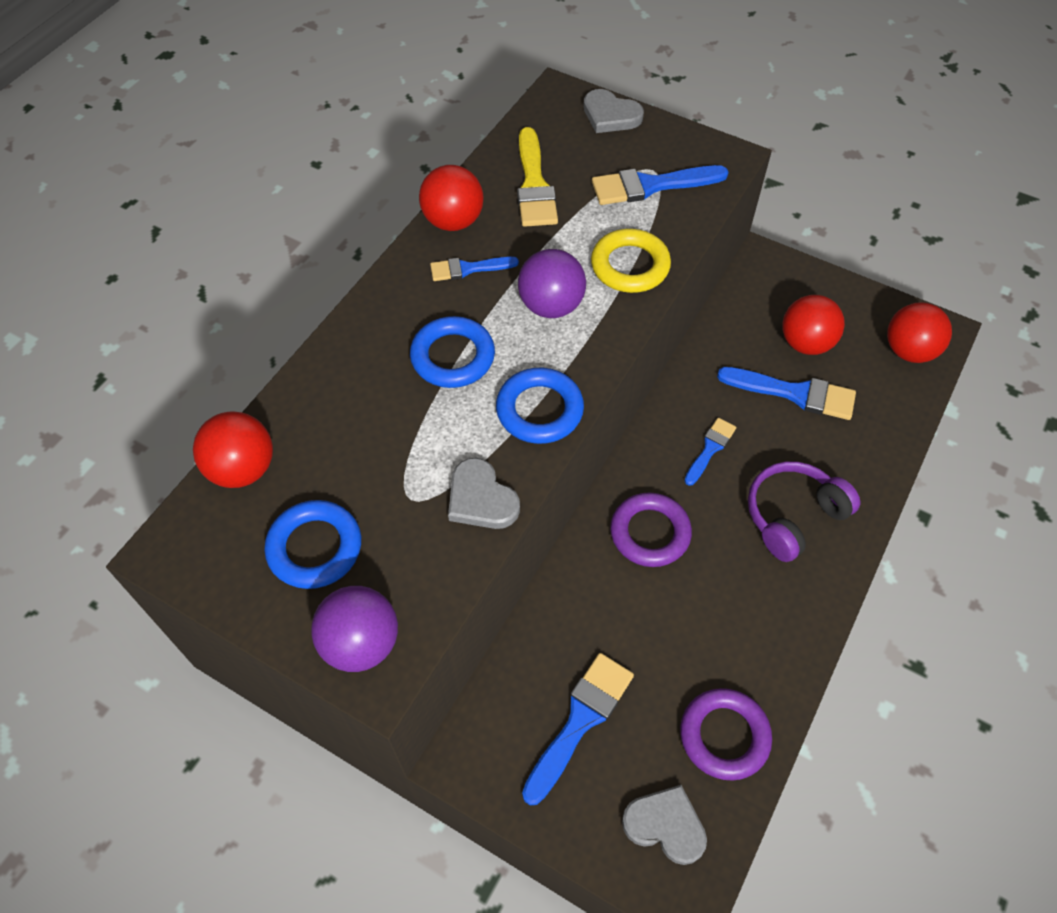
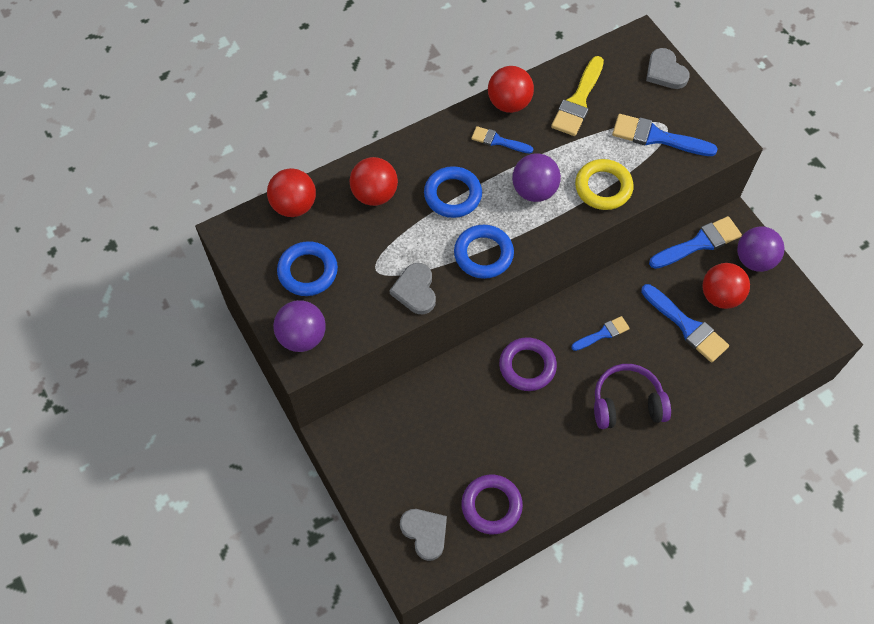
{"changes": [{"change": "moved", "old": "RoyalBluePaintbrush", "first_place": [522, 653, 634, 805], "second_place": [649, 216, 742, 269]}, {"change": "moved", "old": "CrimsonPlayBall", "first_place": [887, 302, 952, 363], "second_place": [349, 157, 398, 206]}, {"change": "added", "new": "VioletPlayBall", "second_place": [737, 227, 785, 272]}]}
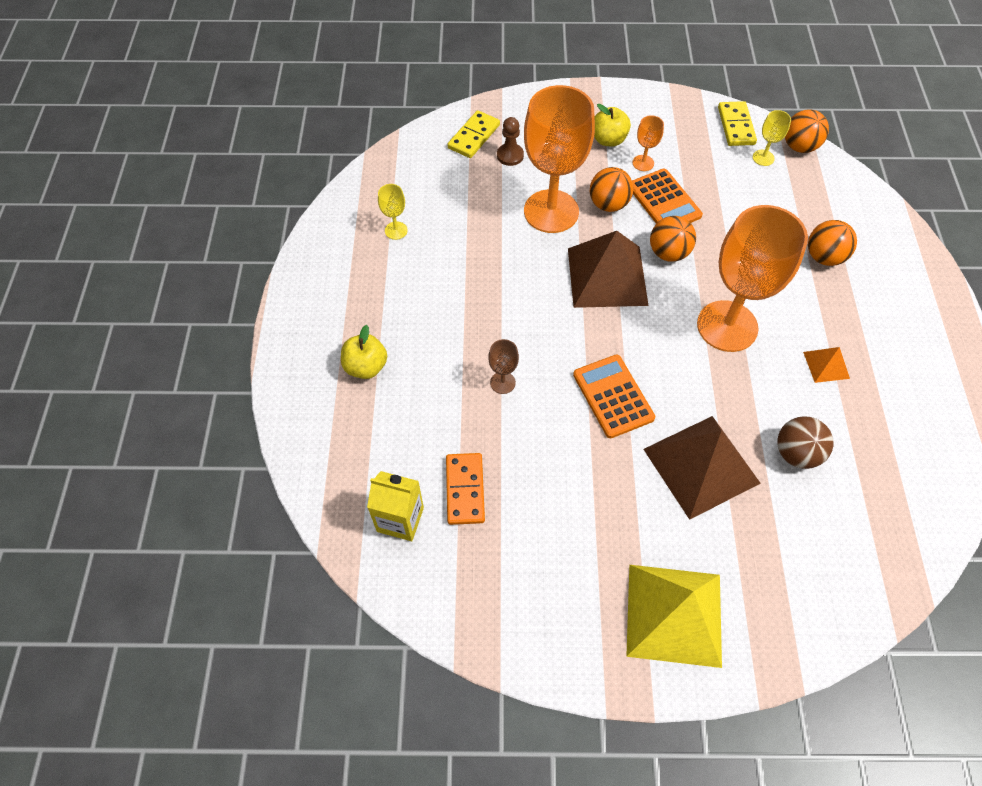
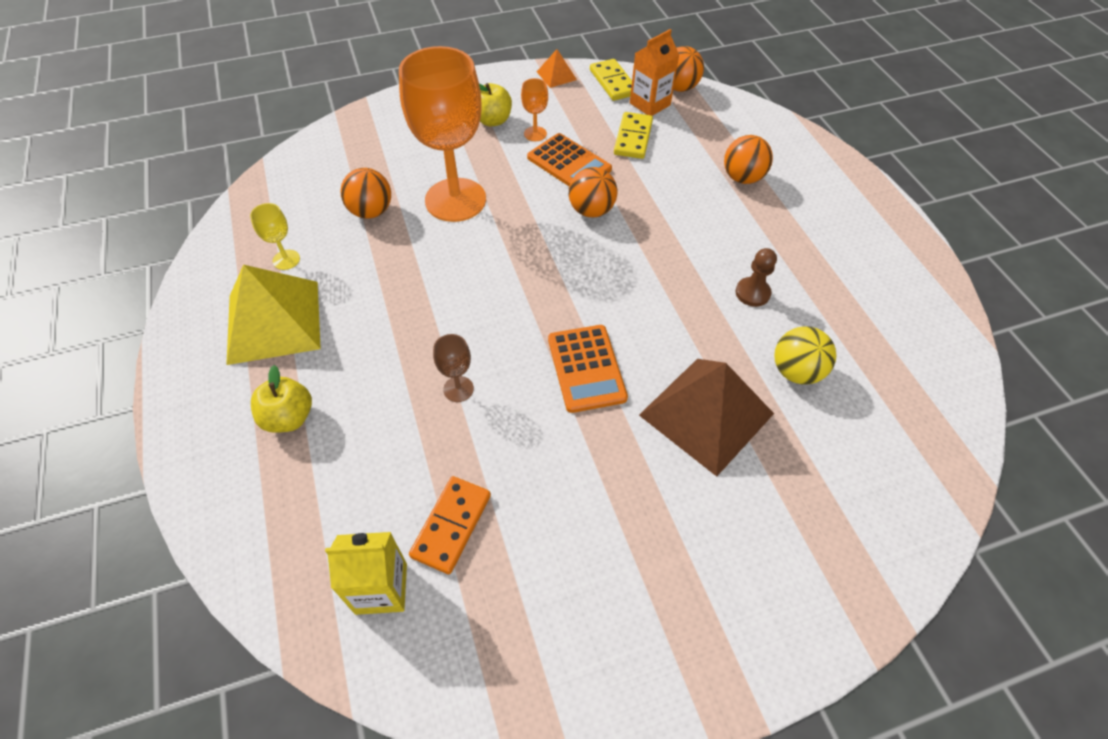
{"changes": [{"change": "turned", "old": "BrightOrangeDominoPiece", "first_place": [446, 453, 485, 525], "second_place": [409, 476, 491, 574], "degrees": 45}, {"change": "moved", "old": "BrightYellowDominoPiece", "first_place": [448, 110, 500, 158], "second_place": [614, 112, 653, 159]}, {"change": "moved", "old": "RussetChessPawn", "first_place": [497, 117, 524, 166], "second_place": [735, 248, 777, 307]}, {"change": "removed", "old": "RussetPyramidShape", "first_place": [568, 231, 649, 308]}, {"change": "turned", "old": "BrightOrangeAddingMachine", "first_place": [573, 354, 655, 438], "second_place": [548, 325, 628, 413], "degrees": -150}, {"change": "moved", "old": "BrightOrangePlayBall", "first_place": [590, 167, 633, 212], "second_place": [340, 168, 391, 219]}, {"change": "moved", "old": "BrightYellowPyramidShape", "first_place": [626, 565, 722, 668], "second_place": [226, 265, 321, 365]}, {"change": "removed", "old": "BrightOrangeWineGlass", "first_place": [697, 205, 808, 352]}, {"change": "replaced", "old": "BrightYellowWineGlass", "new": "BrightOrangeMilkCarton", "first_place": [753, 110, 791, 166], "second_place": [630, 29, 679, 116]}, {"change": "recoloured", "old": "RussetPlayBall", "new": "BrightYellowPlayBall", "first_place": [777, 416, 834, 469], "second_place": [774, 326, 836, 385]}, {"change": "moved", "old": "BrightOrangePyramidShape", "first_place": [803, 347, 850, 383], "second_place": [537, 49, 577, 88]}]}
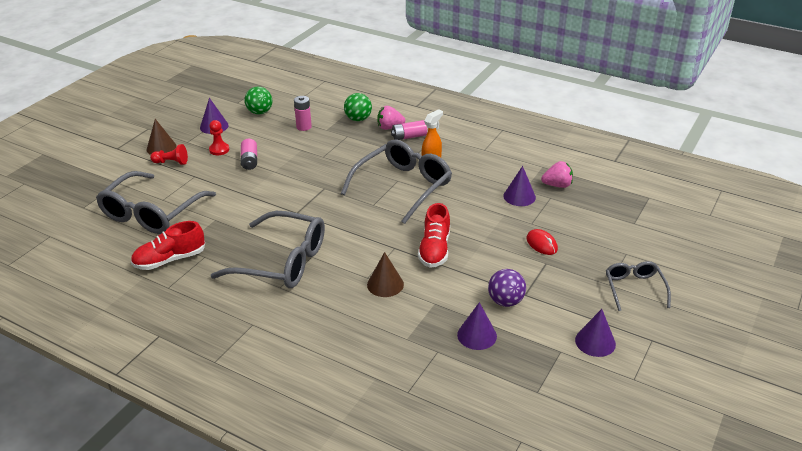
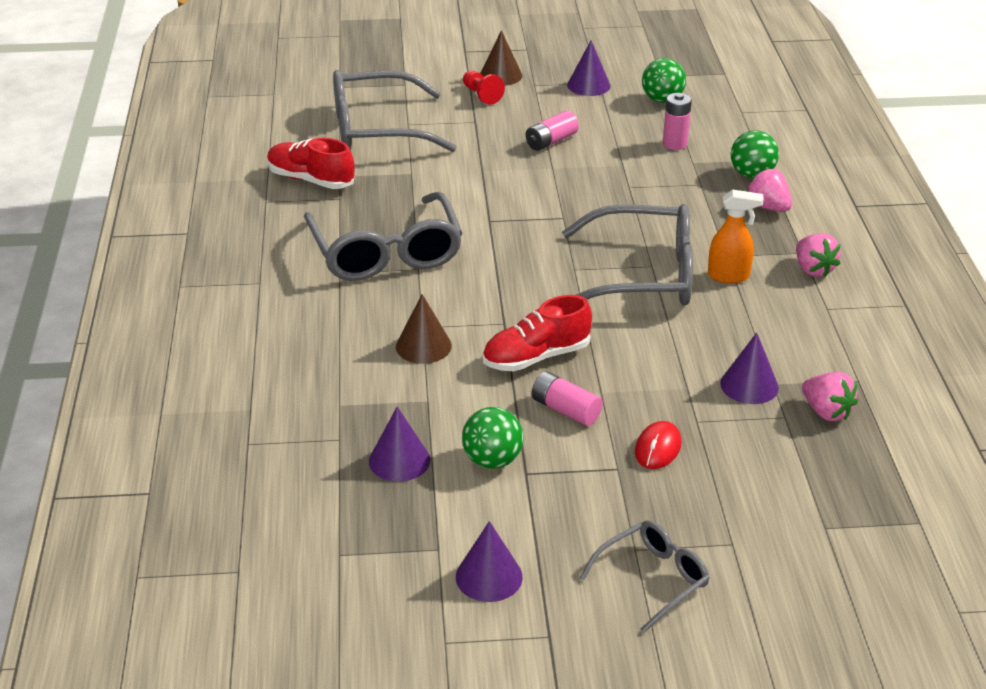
{"changes": [{"change": "removed", "old": "CrimsonChessPawn", "first_place": [209, 120, 229, 155]}, {"change": "moved", "old": "RosePinkAaBattery", "first_place": [391, 120, 427, 140], "second_place": [532, 371, 603, 426]}, {"change": "recoloured", "old": "VioletPlayBall", "new": "LeafGreenPlayBall", "first_place": [488, 269, 526, 307], "second_place": [462, 407, 524, 469]}, {"change": "added", "new": "RosePinkToyStrawberry", "second_place": [796, 233, 841, 277]}]}
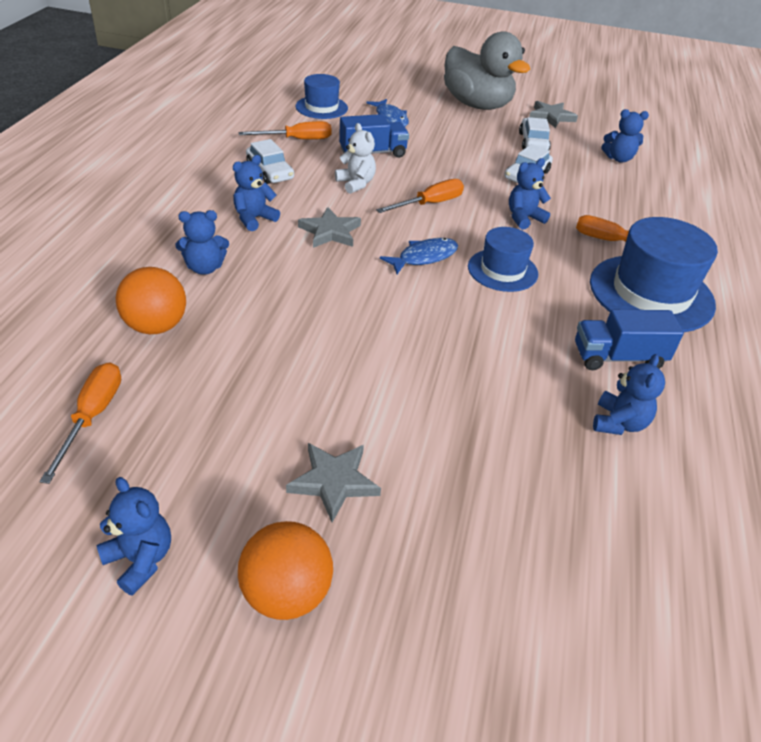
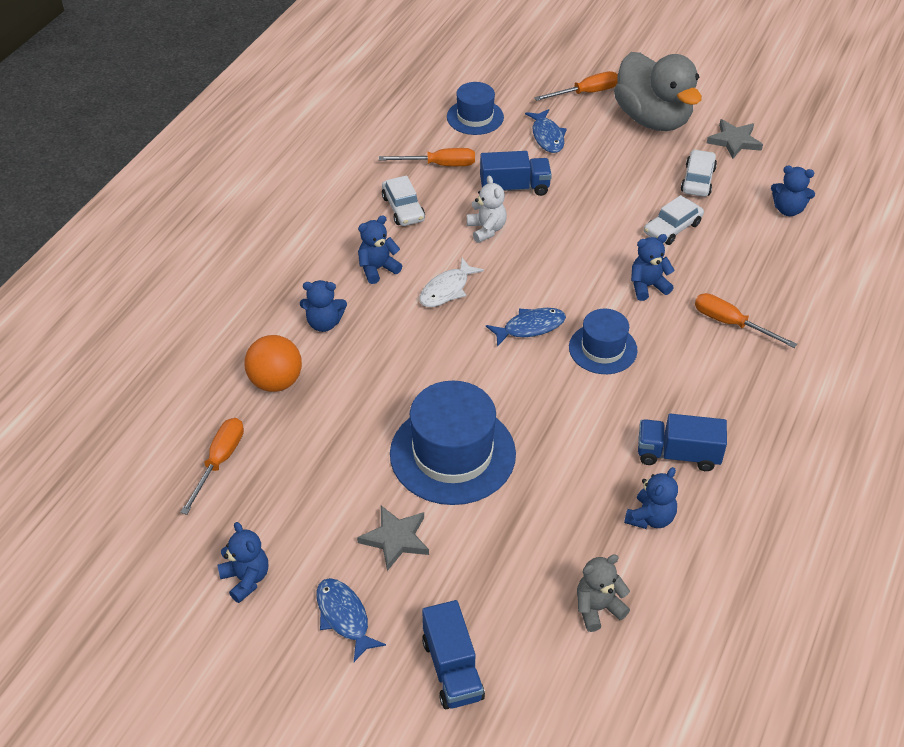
{"changes": [{"change": "replaced", "old": "BrightOrangePlayBall", "new": "RoyalBlueFishFigure", "first_place": [238, 521, 333, 620], "second_place": [317, 578, 386, 662]}, {"change": "replaced", "old": "GrayStarShape", "new": "PureWhiteFishFigure", "first_place": [298, 207, 361, 248], "second_place": [419, 258, 484, 307]}, {"change": "moved", "old": "BrightOrangeFlatScrewdriver", "first_place": [376, 179, 464, 213], "second_place": [534, 71, 618, 101]}, {"change": "moved", "old": "RoyalBlueHat", "first_place": [590, 217, 718, 332], "second_place": [390, 381, 516, 505]}, {"change": "added", "new": "RoyalBlueTruck", "second_place": [422, 600, 485, 709]}, {"change": "added", "new": "GrayTeddyBear", "second_place": [577, 554, 630, 632]}]}
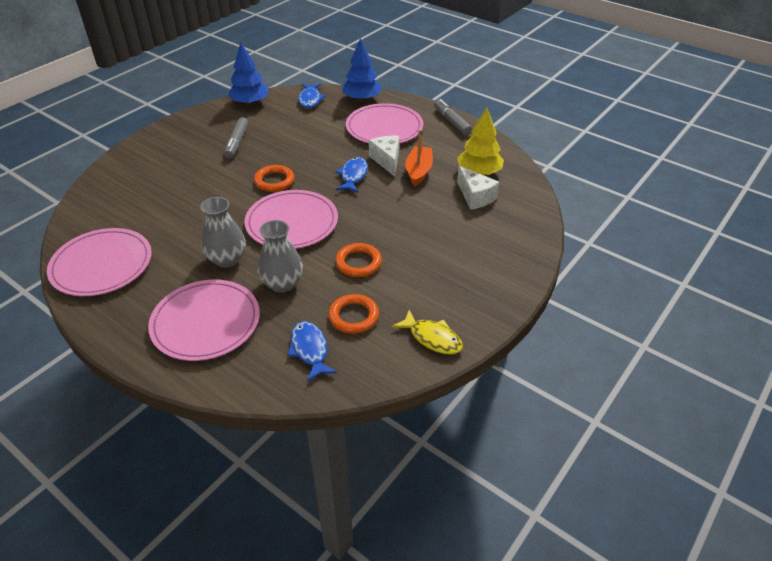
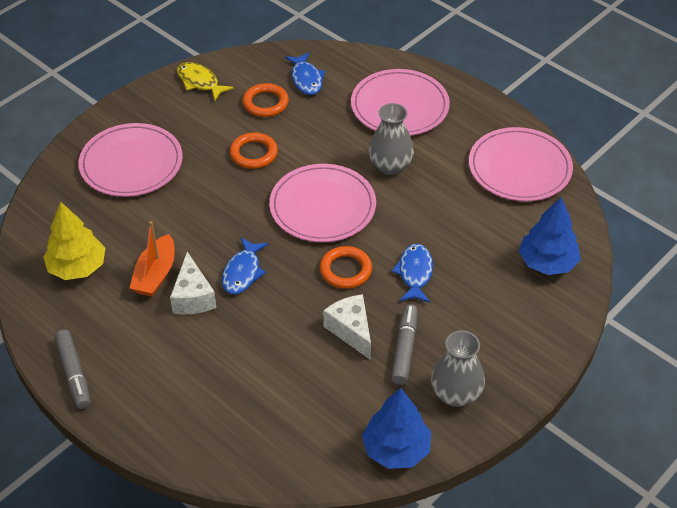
{"changes": [{"change": "moved", "old": "GrayTallVase", "first_place": [257, 220, 303, 293], "second_place": [431, 330, 485, 407]}, {"change": "moved", "old": "RoyalBlueFishFigure", "first_place": [298, 84, 326, 108], "second_place": [392, 244, 433, 303]}, {"change": "moved", "old": "RoyalBlueTree", "first_place": [342, 38, 382, 101], "second_place": [519, 197, 581, 275]}, {"change": "moved", "old": "RosePinkPlate", "first_place": [346, 103, 423, 144], "second_place": [78, 123, 183, 197]}, {"change": "moved", "old": "PureWhiteCheeseWedge", "first_place": [457, 166, 499, 210], "second_place": [323, 294, 371, 360]}]}
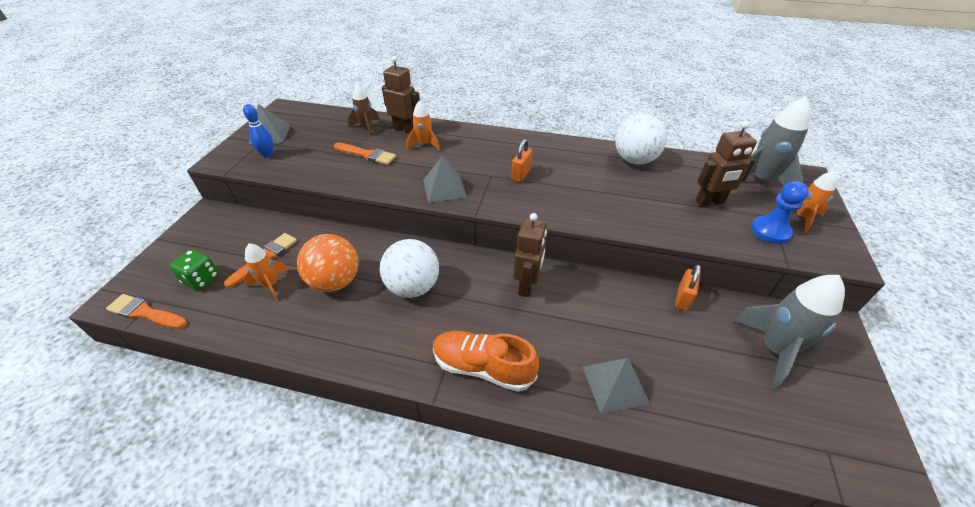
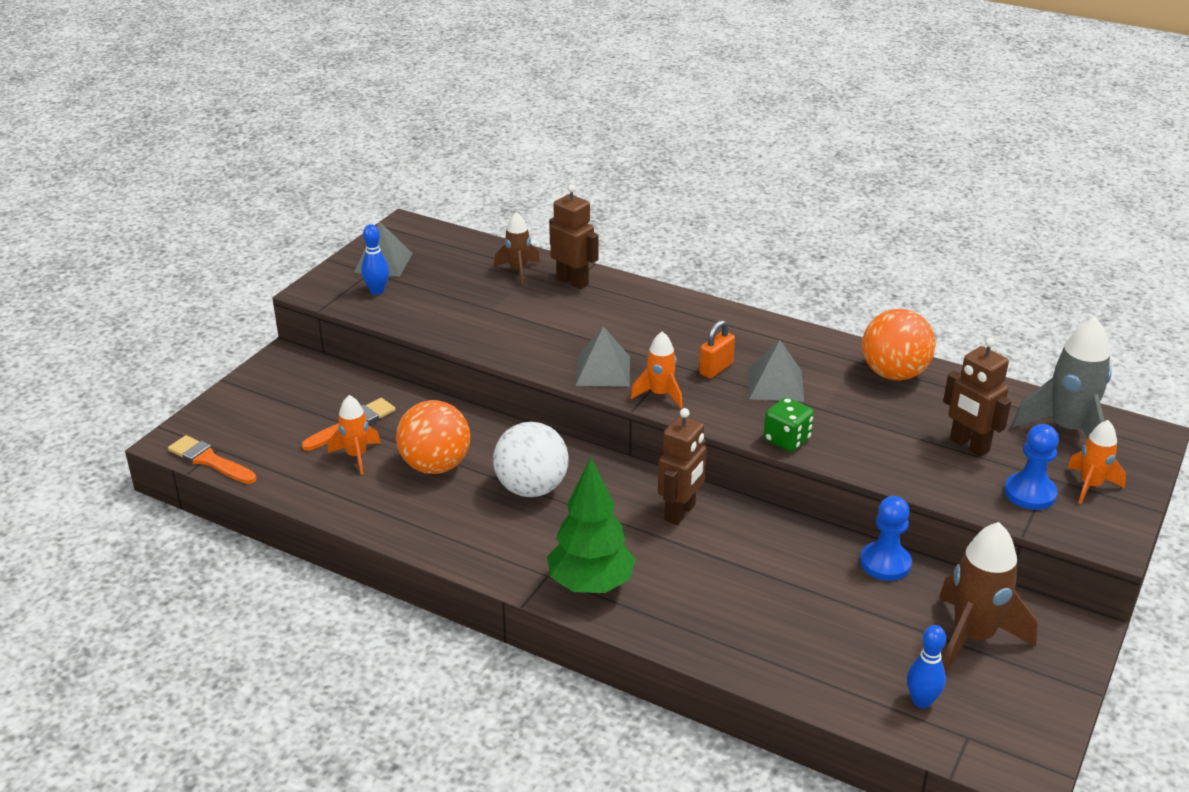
{"changes": [{"change": "moved", "old": "LeafGreenGameDie", "first_place": [169, 250, 219, 290], "second_place": [764, 397, 814, 452]}, {"change": "removed", "old": "BrightOrangePaintbrush", "first_place": [334, 143, 396, 165]}, {"change": "moved", "old": "BrightOrangeToyRocket", "first_place": [407, 100, 440, 151], "second_place": [630, 331, 683, 409]}, {"change": "replaced", "old": "BrightOrangeLaceUpShoe", "new": "LeafGreenTree", "first_place": [433, 331, 539, 392], "second_place": [547, 457, 636, 593]}, {"change": "moved", "old": "GrayPyramidShape", "first_place": [583, 358, 650, 414], "second_place": [748, 340, 804, 401]}, {"change": "recoloured", "old": "PureWhitePlayBall", "new": "BrightOrangePlayBall", "first_place": [615, 114, 667, 164], "second_place": [862, 309, 935, 381]}, {"change": "replaced", "old": "BrightOrangeSmallLock", "new": "RoyalBlueChessPawn", "first_place": [675, 264, 701, 311], "second_place": [860, 496, 912, 581]}, {"change": "turned", "old": "RussetRobotFigure", "first_place": [696, 121, 757, 207], "second_place": [943, 337, 1011, 457], "degrees": 45}, {"change": "recoloured", "old": "GrayToyRocket", "new": "RussetToyRocket", "first_place": [733, 275, 845, 389], "second_place": [939, 522, 1037, 673]}, {"change": "added", "new": "RoyalBlueBowlingPin", "second_place": [907, 625, 946, 708]}]}
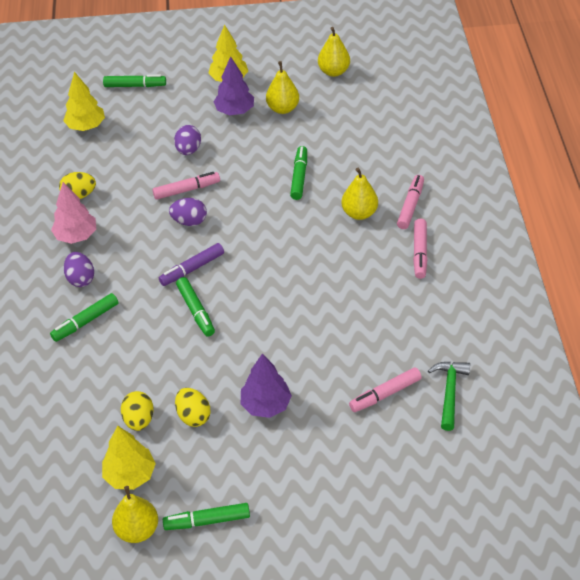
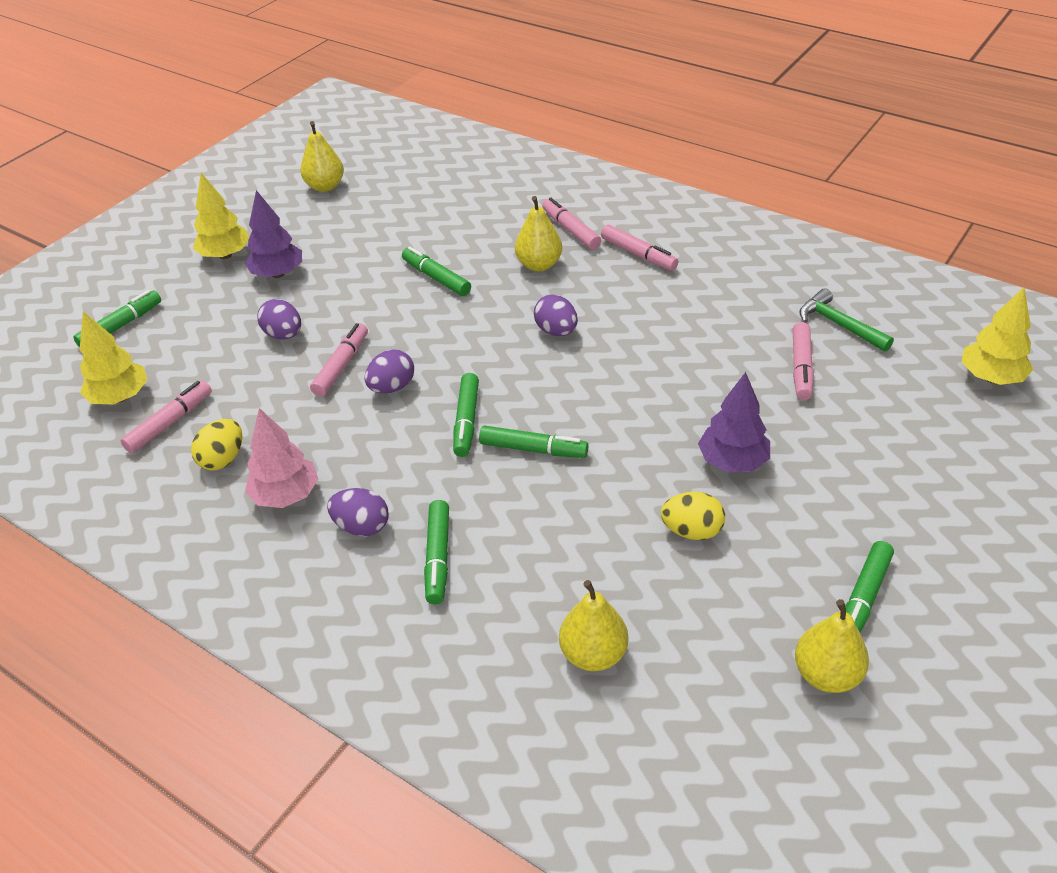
{"changes": [{"change": "moved", "old": "BrightYellowTree", "first_place": [102, 426, 156, 490], "second_place": [962, 287, 1033, 385]}, {"change": "removed", "old": "BrightYellowToyEgg", "first_place": [121, 391, 154, 431]}, {"change": "recoloured", "old": "VioletFeltPen", "new": "LeafGreenFeltPen", "first_place": [159, 243, 224, 286], "second_place": [453, 373, 479, 457]}, {"change": "moved", "old": "BrightYellowPear", "first_place": [266, 61, 299, 114], "second_place": [559, 580, 628, 671]}, {"change": "added", "new": "RosePinkFeltPen", "second_place": [120, 381, 212, 453]}, {"change": "added", "new": "VioletToyEgg", "second_place": [534, 294, 578, 336]}]}
